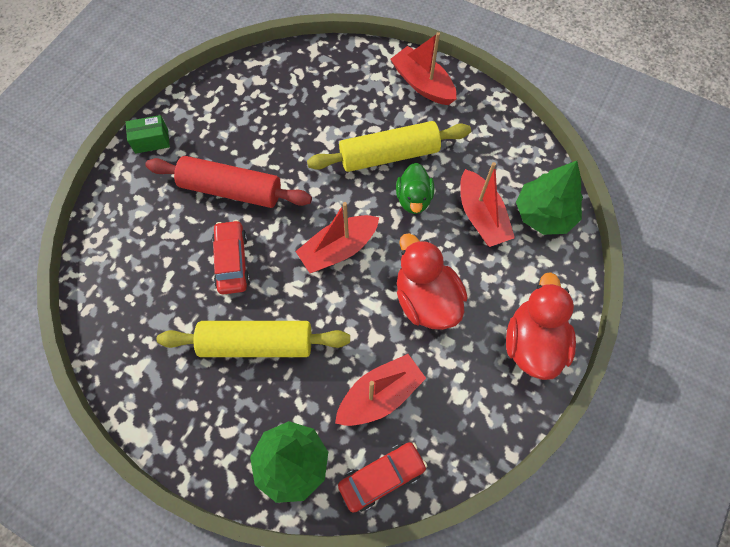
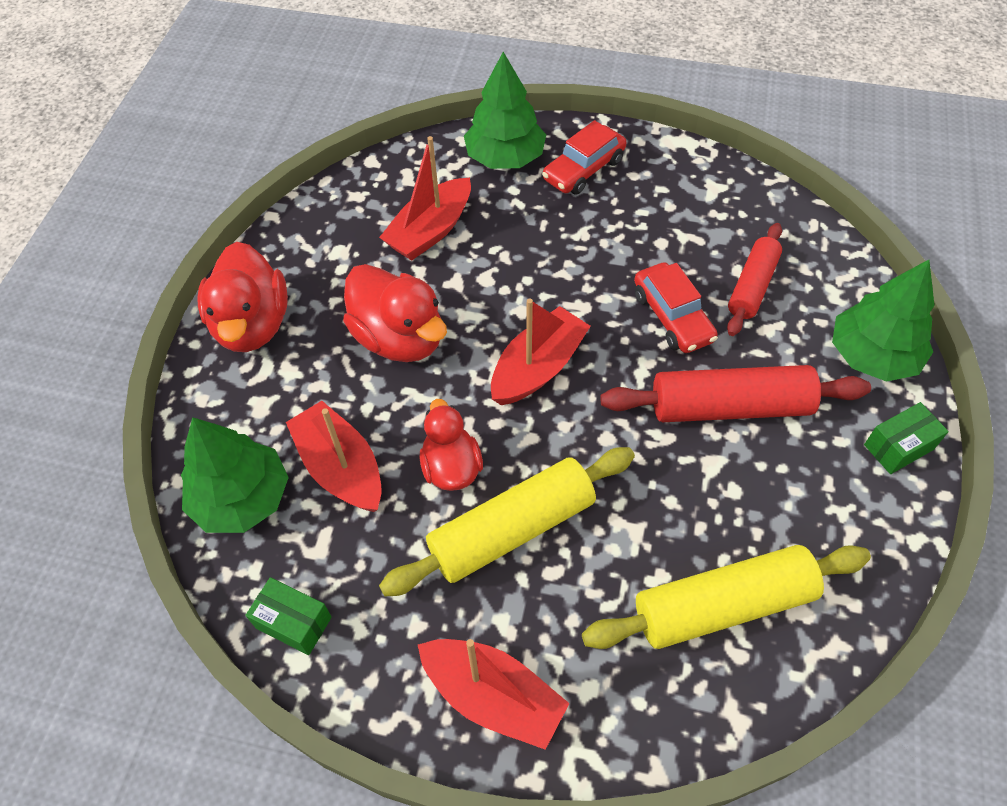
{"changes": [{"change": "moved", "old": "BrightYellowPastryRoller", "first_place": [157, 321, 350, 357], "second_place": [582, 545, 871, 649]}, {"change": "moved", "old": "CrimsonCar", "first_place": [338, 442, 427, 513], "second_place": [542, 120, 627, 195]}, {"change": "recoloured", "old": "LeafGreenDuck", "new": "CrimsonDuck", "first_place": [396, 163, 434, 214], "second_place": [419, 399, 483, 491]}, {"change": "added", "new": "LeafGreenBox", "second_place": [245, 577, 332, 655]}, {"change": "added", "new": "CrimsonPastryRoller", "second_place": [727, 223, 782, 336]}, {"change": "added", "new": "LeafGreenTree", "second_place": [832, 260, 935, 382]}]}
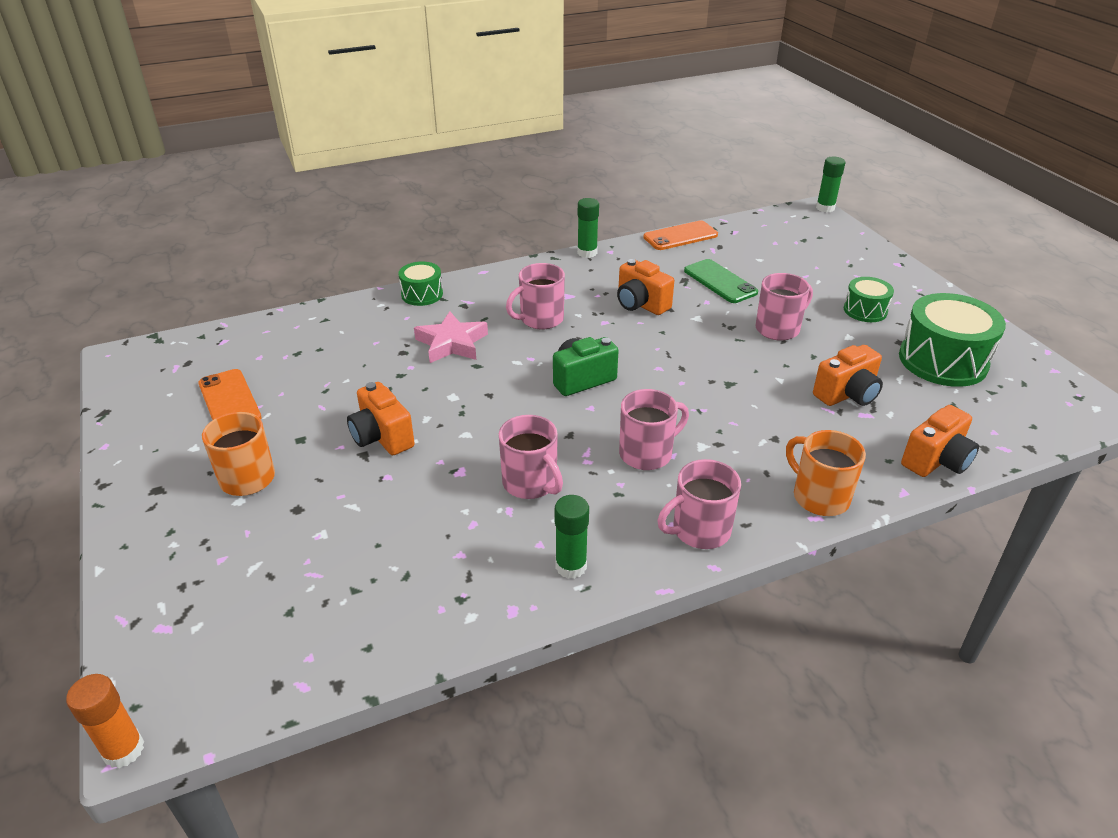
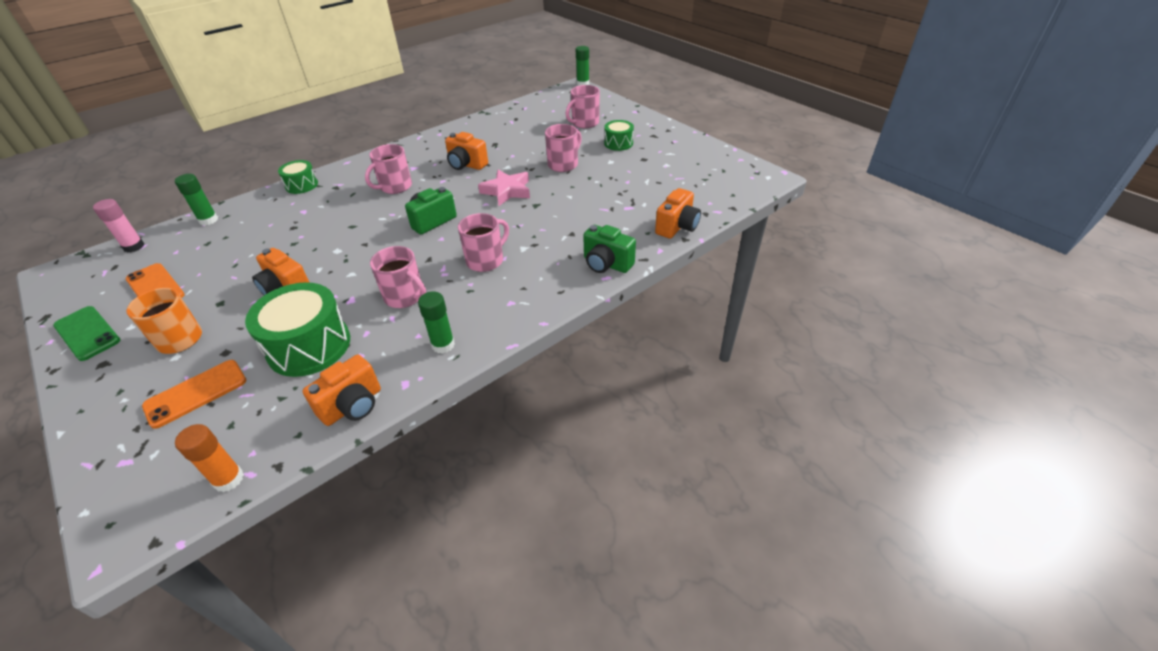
{"changes": [{"change": "moved", "old": "BrightOrangeGlueStick", "first_place": [66, 674, 144, 768], "second_place": [175, 424, 244, 492]}, {"change": "moved", "old": "RosePinkStarShape", "first_place": [414, 311, 488, 363], "second_place": [478, 170, 530, 206]}, {"change": "moved", "old": "LeafGreenGlueStick", "first_place": [577, 198, 599, 258], "second_place": [175, 174, 218, 226]}, {"change": "moved", "old": "BrightOrangeMobilePhone", "first_place": [643, 220, 718, 250], "second_place": [142, 360, 246, 429]}, {"change": "moved", "old": "RosePinkCoffeeMug", "first_place": [657, 459, 741, 549], "second_place": [566, 85, 600, 128]}, {"change": "moved", "old": "LeafGreenMobilePhone", "first_place": [684, 259, 758, 303], "second_place": [53, 306, 120, 361]}, {"change": "replaced", "old": "BrightOrangeCoffeeMug", "new": "LeafGreenCompactCamera", "first_place": [786, 430, 866, 516], "second_place": [583, 225, 636, 273]}, {"change": "moved", "old": "BrightOrangeCompactCamera", "first_place": [813, 345, 883, 406], "second_place": [302, 355, 381, 426]}, {"change": "moved", "old": "LeafGreenSnareDrum", "first_place": [899, 293, 1006, 387], "second_place": [245, 282, 350, 377]}, {"change": "added", "new": "RosePinkGlueStick", "second_place": [93, 199, 144, 252]}]}
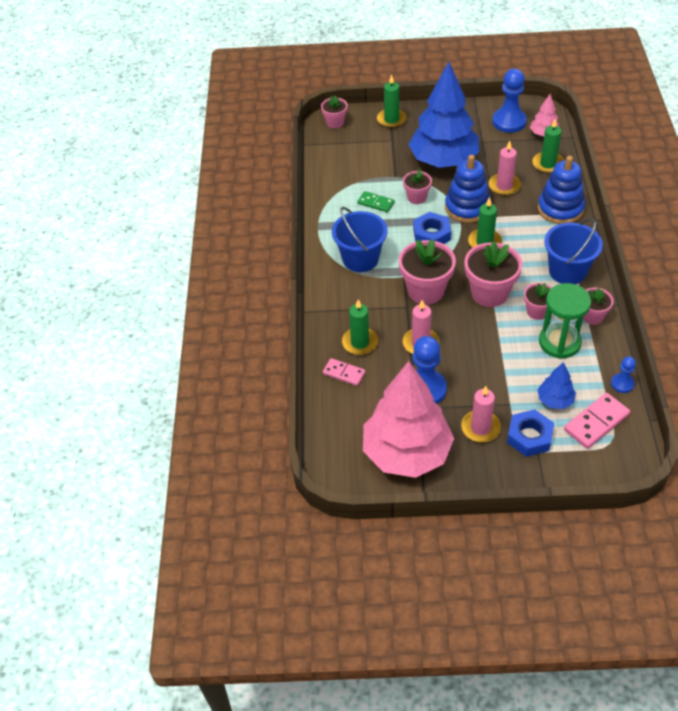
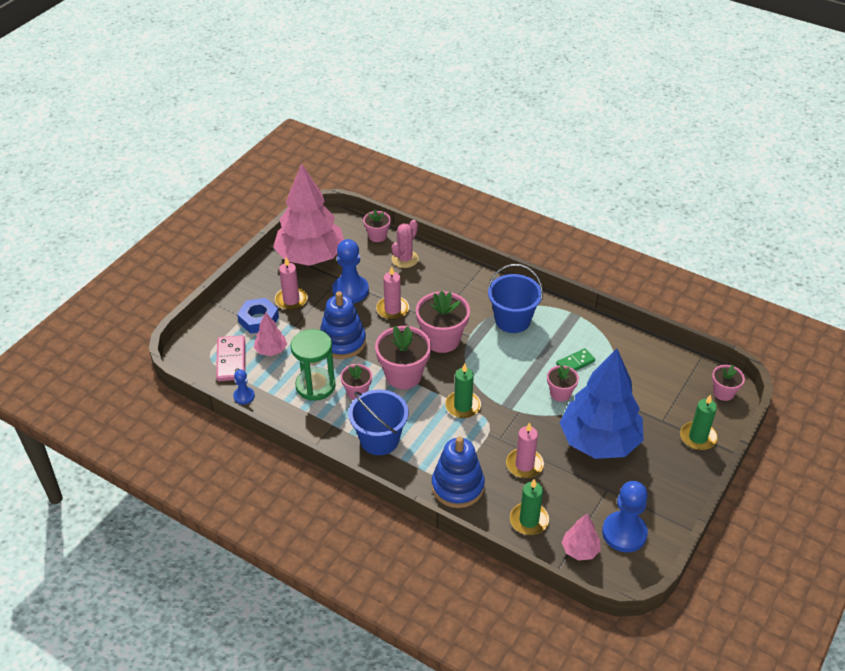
{"changes": [{"change": "replaced", "old": "RosePinkDominoPiece", "new": "RosePinkCactus", "first_place": [323, 358, 366, 386], "second_place": [391, 220, 419, 268]}, {"change": "removed", "old": "LeafGreenPillarCandle", "first_place": [342, 299, 378, 355]}, {"change": "removed", "old": "RoyalBlueHexNut", "first_place": [413, 212, 451, 244]}, {"change": "moved", "old": "RoyalBlueStackingRings", "first_place": [445, 155, 491, 223], "second_place": [320, 291, 366, 359]}, {"change": "recoloured", "old": "RoyalBlueTree", "new": "RosePinkTree", "first_place": [537, 362, 576, 409], "second_place": [254, 312, 287, 356]}, {"change": "moved", "old": "RosePinkPlantPot", "first_place": [583, 287, 614, 325], "second_place": [363, 209, 391, 242]}]}
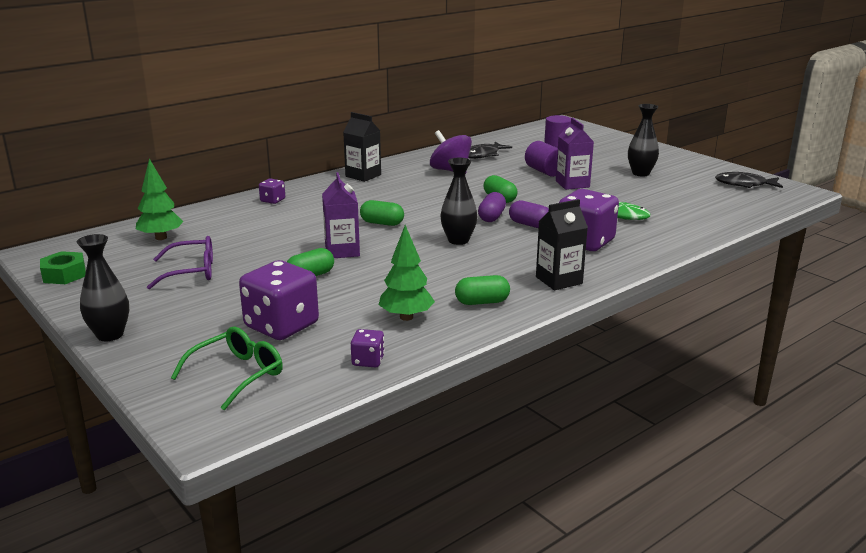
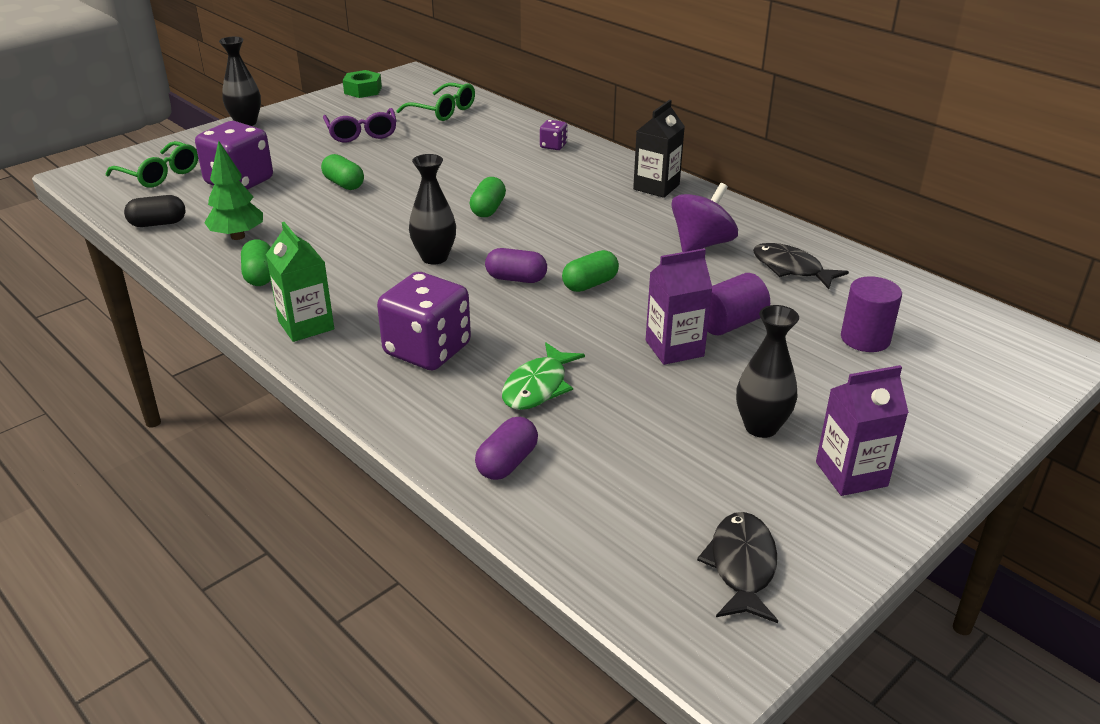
{"changes": [{"change": "replaced", "old": "LeafGreenTree", "new": "LeafGreenSpectacles", "first_place": [136, 159, 184, 240], "second_place": [396, 83, 475, 121]}, {"change": "moved", "old": "VioletMilkCarton", "first_place": [322, 172, 360, 258], "second_place": [816, 365, 909, 496]}, {"change": "replaced", "old": "VioletGameDie", "new": "BlackPill", "first_place": [351, 329, 385, 367], "second_place": [124, 195, 185, 227]}, {"change": "moved", "old": "VioletPill", "first_place": [509, 200, 549, 228], "second_place": [475, 417, 538, 480]}, {"change": "recoloured", "old": "BlackMilkCarton", "new": "LeafGreenMilkCarton", "first_place": [536, 199, 588, 290], "second_place": [266, 222, 334, 342]}]}
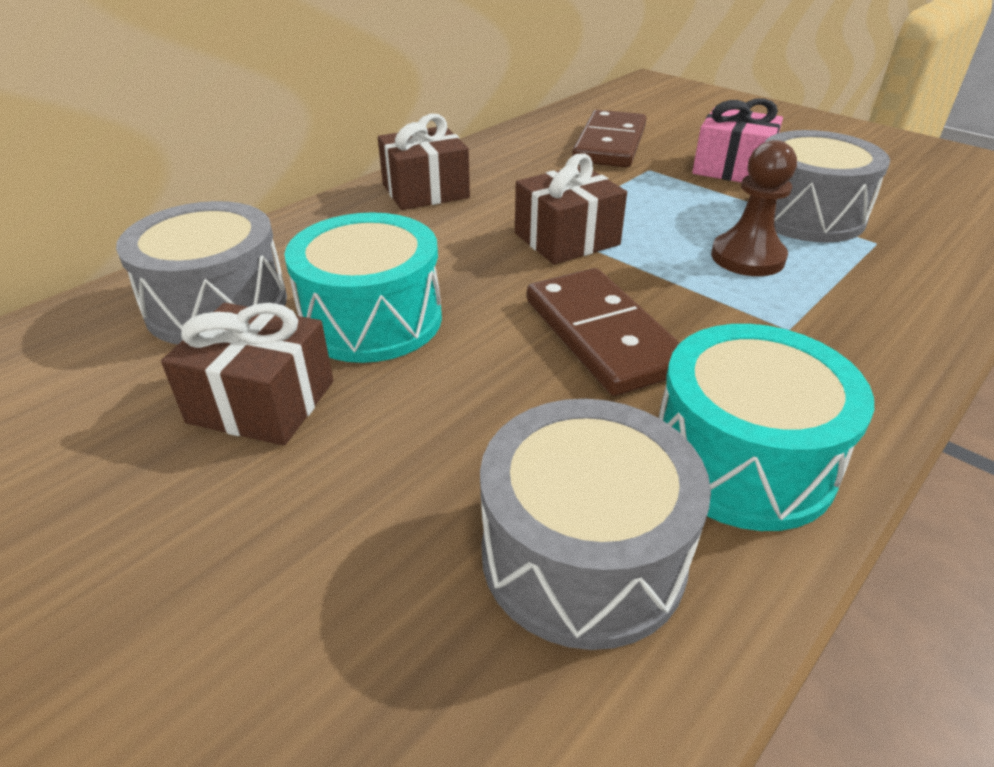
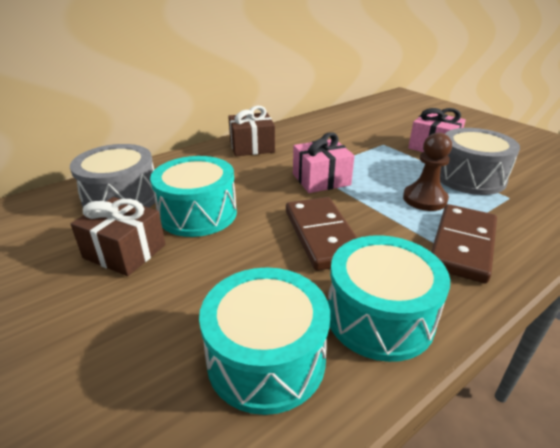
{"changes": [{"change": "recoloured", "old": "GraySnareDrum", "new": "TealSnareDrum", "first_place": [480, 399, 711, 650], "second_place": [199, 267, 330, 415]}, {"change": "recoloured", "old": "RussetWrappedGift", "new": "RosePinkWrappedGift", "first_place": [515, 154, 627, 264], "second_place": [293, 132, 355, 193]}, {"change": "moved", "old": "RussetDominoPiece", "first_place": [572, 110, 646, 168], "second_place": [431, 204, 497, 283]}]}
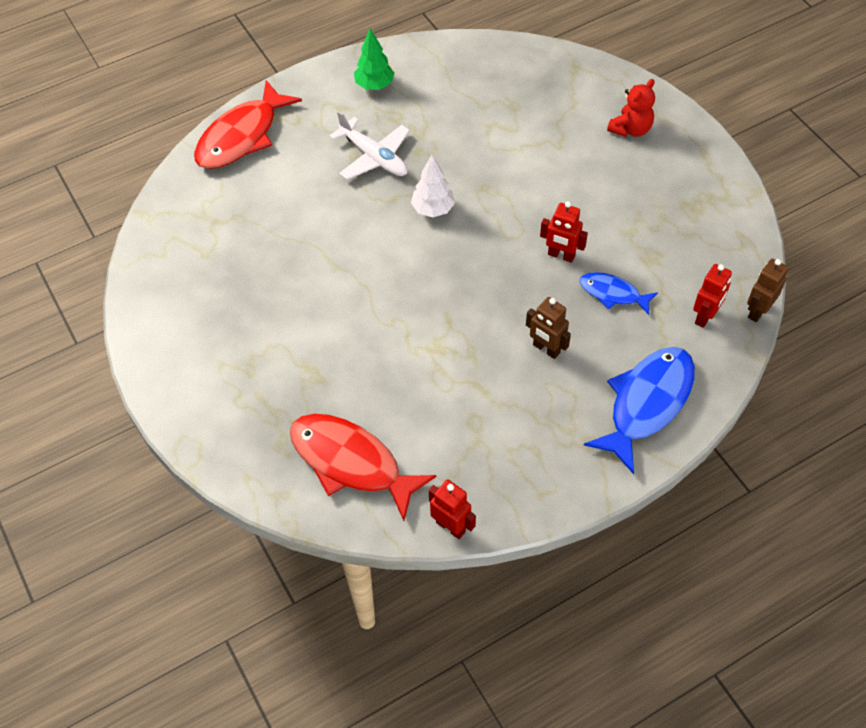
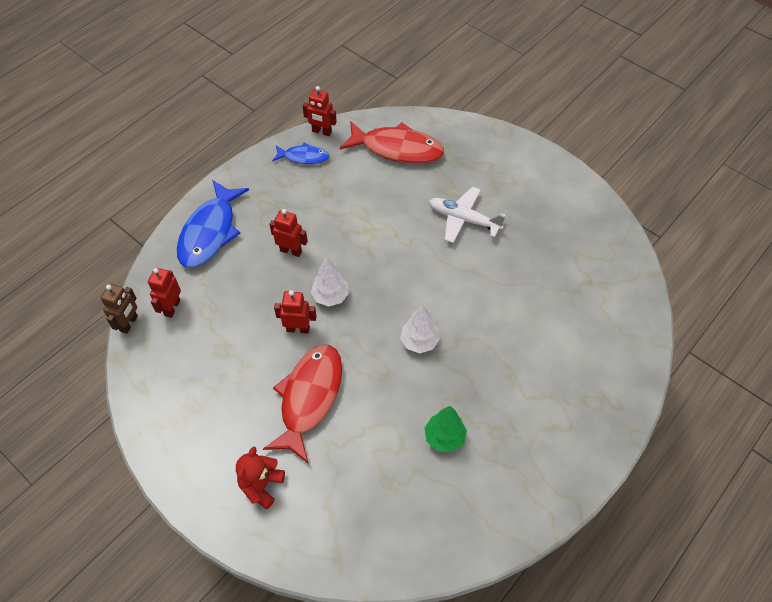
{"changes": [{"change": "moved", "old": "CrimsonFishFigure", "first_place": [194, 80, 302, 169], "second_place": [263, 345, 342, 463]}, {"change": "moved", "old": "PureWhiteToyPlane", "first_place": [329, 111, 410, 180], "second_place": [429, 187, 506, 243]}, {"change": "moved", "old": "LeafGreenTree", "first_place": [354, 28, 395, 90], "second_place": [425, 406, 467, 452]}, {"change": "recoloured", "old": "RussetRobotFigure", "new": "CrimsonRobotFigure", "first_place": [526, 297, 571, 359], "second_place": [270, 209, 308, 257]}, {"change": "moved", "old": "RoyalBlueFishFigure", "first_place": [580, 272, 658, 315], "second_place": [272, 142, 330, 164]}, {"change": "added", "new": "PureWhiteTree", "second_place": [311, 257, 349, 307]}]}
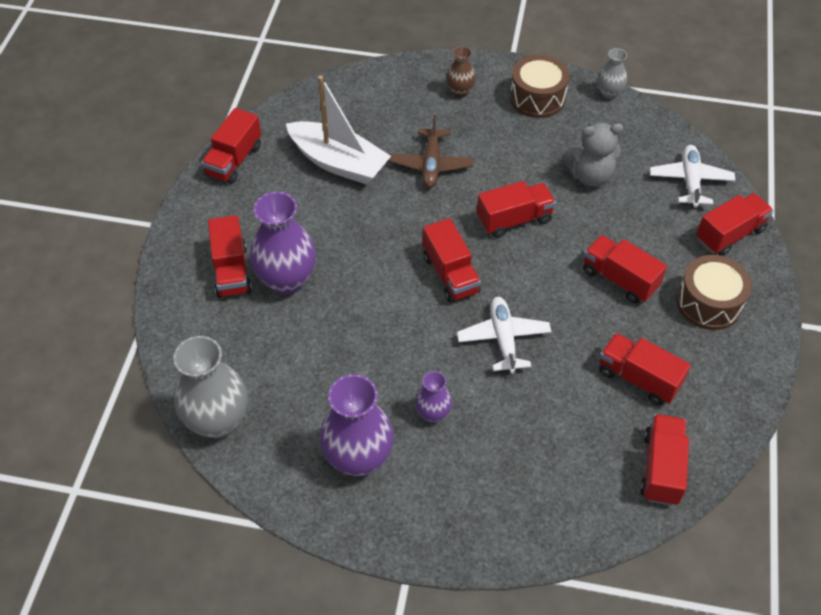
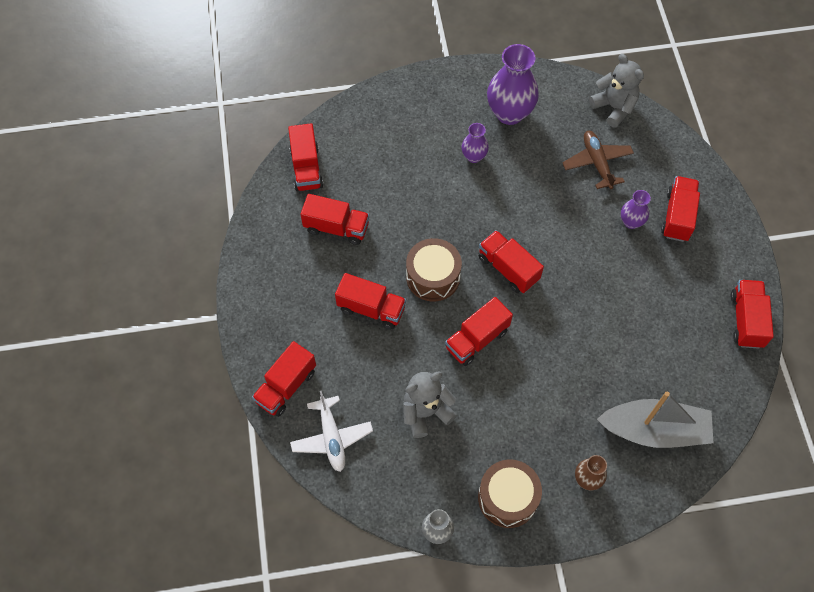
{"changes": [{"change": "replaced", "old": "GrayTallVase", "new": "GrayTeddyBear", "first_place": [173, 336, 248, 438], "second_place": [589, 54, 644, 128]}, {"change": "turned", "old": "CrimsonTruck", "first_place": [208, 215, 252, 298], "second_place": [661, 176, 700, 242], "degrees": 45}, {"change": "resized", "old": "VioletTallVase", "first_place": [250, 192, 316, 295], "second_place": [621, 190, 651, 229], "factor": 0.52}, {"change": "removed", "old": "PureWhiteSailboat", "first_place": [286, 75, 391, 185]}, {"change": "moved", "old": "RussetToyPlane", "first_place": [390, 115, 474, 188], "second_place": [562, 131, 634, 189]}, {"change": "removed", "old": "PureWhiteToyPlane", "first_place": [457, 297, 552, 374]}, {"change": "moved", "old": "RussetSnareDrum", "first_place": [677, 255, 752, 330], "second_place": [406, 238, 462, 301]}, {"change": "added", "new": "GraySailboat", "second_place": [597, 392, 713, 448]}]}
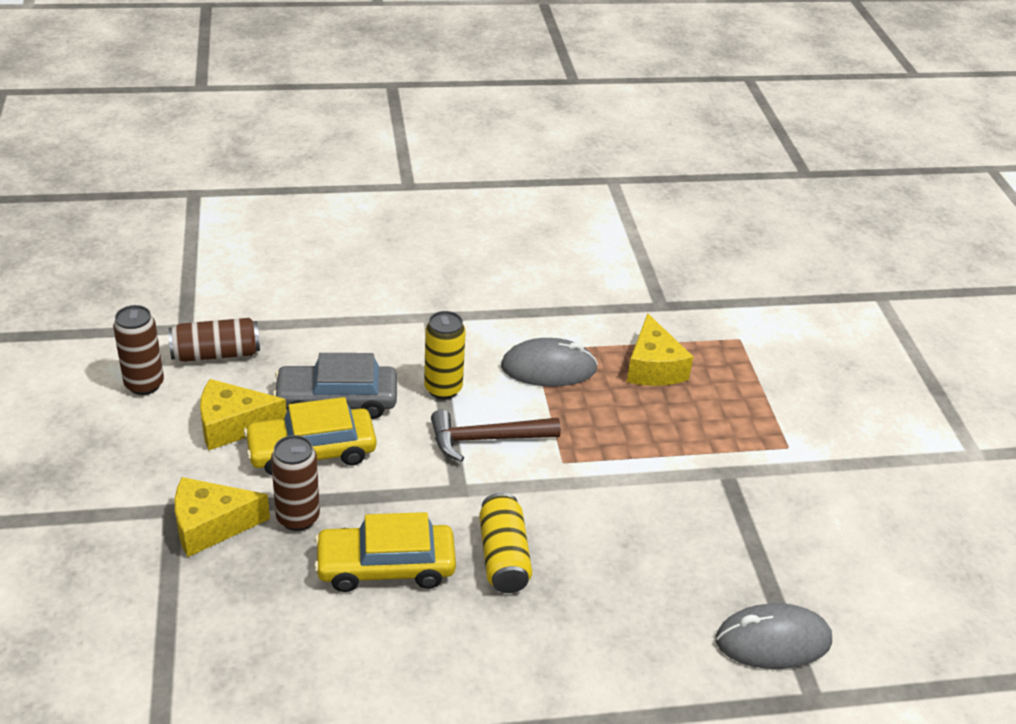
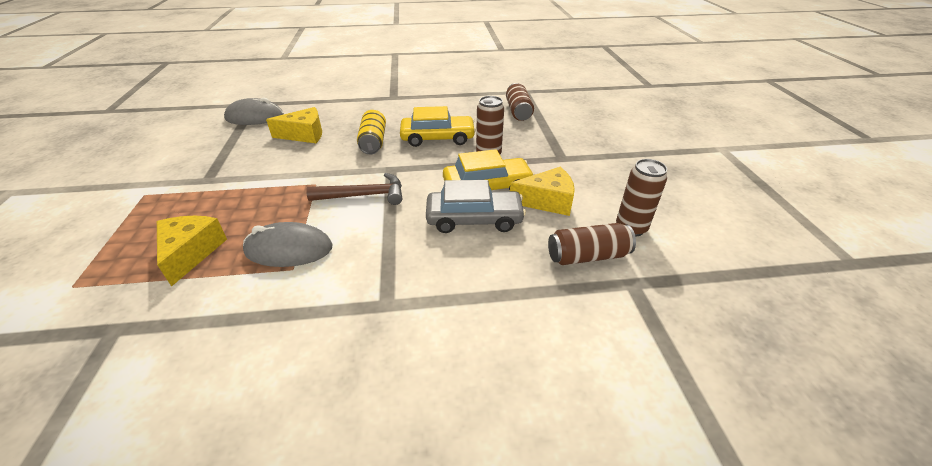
{"changes": [{"change": "moved", "old": "BrightYellowCheeseWedge", "first_place": [174, 477, 270, 557], "second_place": [266, 107, 322, 143]}, {"change": "removed", "old": "BrightYellowCan", "first_place": [424, 311, 466, 399]}, {"change": "added", "new": "RussetCan", "second_place": [506, 83, 534, 121]}]}
